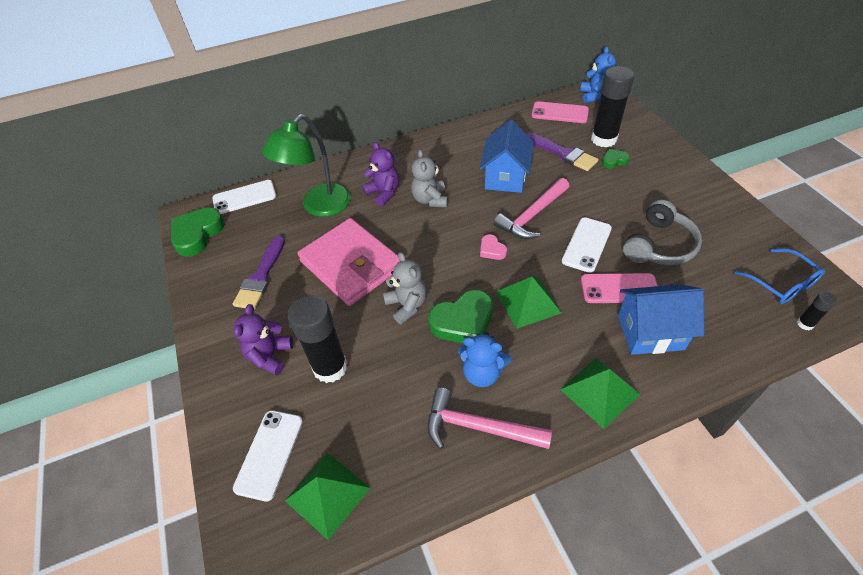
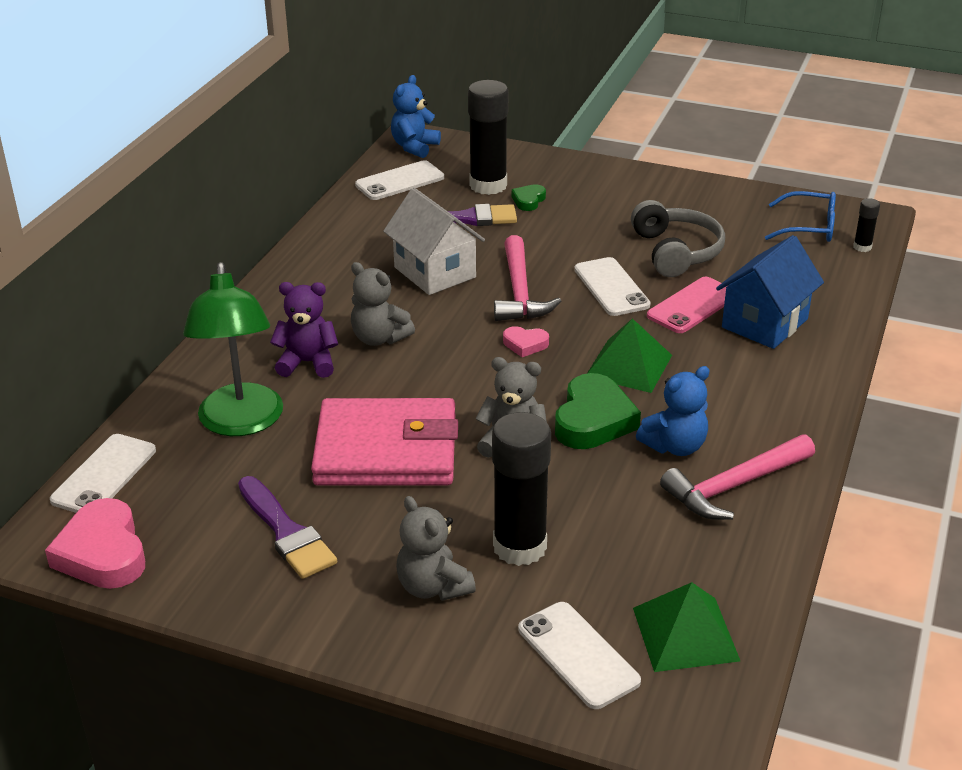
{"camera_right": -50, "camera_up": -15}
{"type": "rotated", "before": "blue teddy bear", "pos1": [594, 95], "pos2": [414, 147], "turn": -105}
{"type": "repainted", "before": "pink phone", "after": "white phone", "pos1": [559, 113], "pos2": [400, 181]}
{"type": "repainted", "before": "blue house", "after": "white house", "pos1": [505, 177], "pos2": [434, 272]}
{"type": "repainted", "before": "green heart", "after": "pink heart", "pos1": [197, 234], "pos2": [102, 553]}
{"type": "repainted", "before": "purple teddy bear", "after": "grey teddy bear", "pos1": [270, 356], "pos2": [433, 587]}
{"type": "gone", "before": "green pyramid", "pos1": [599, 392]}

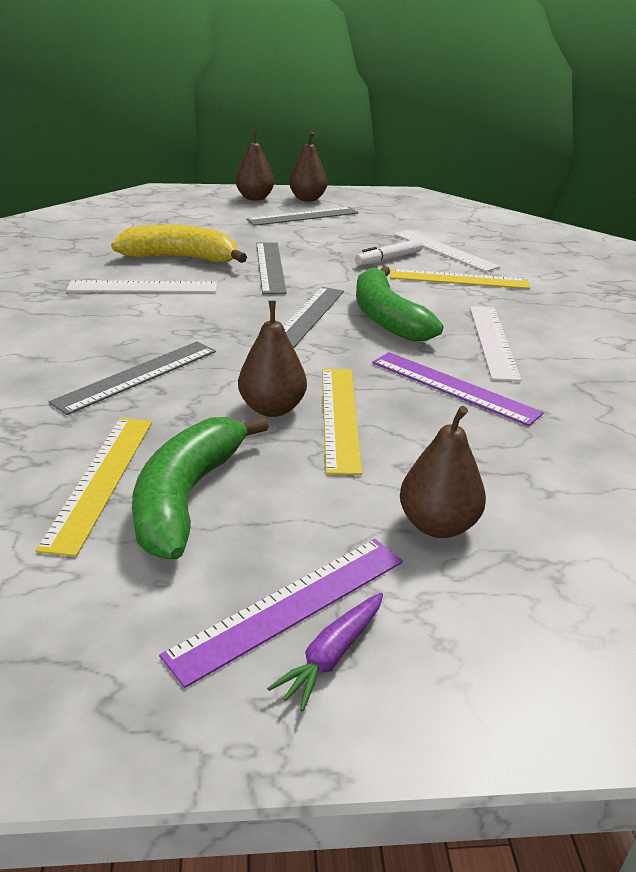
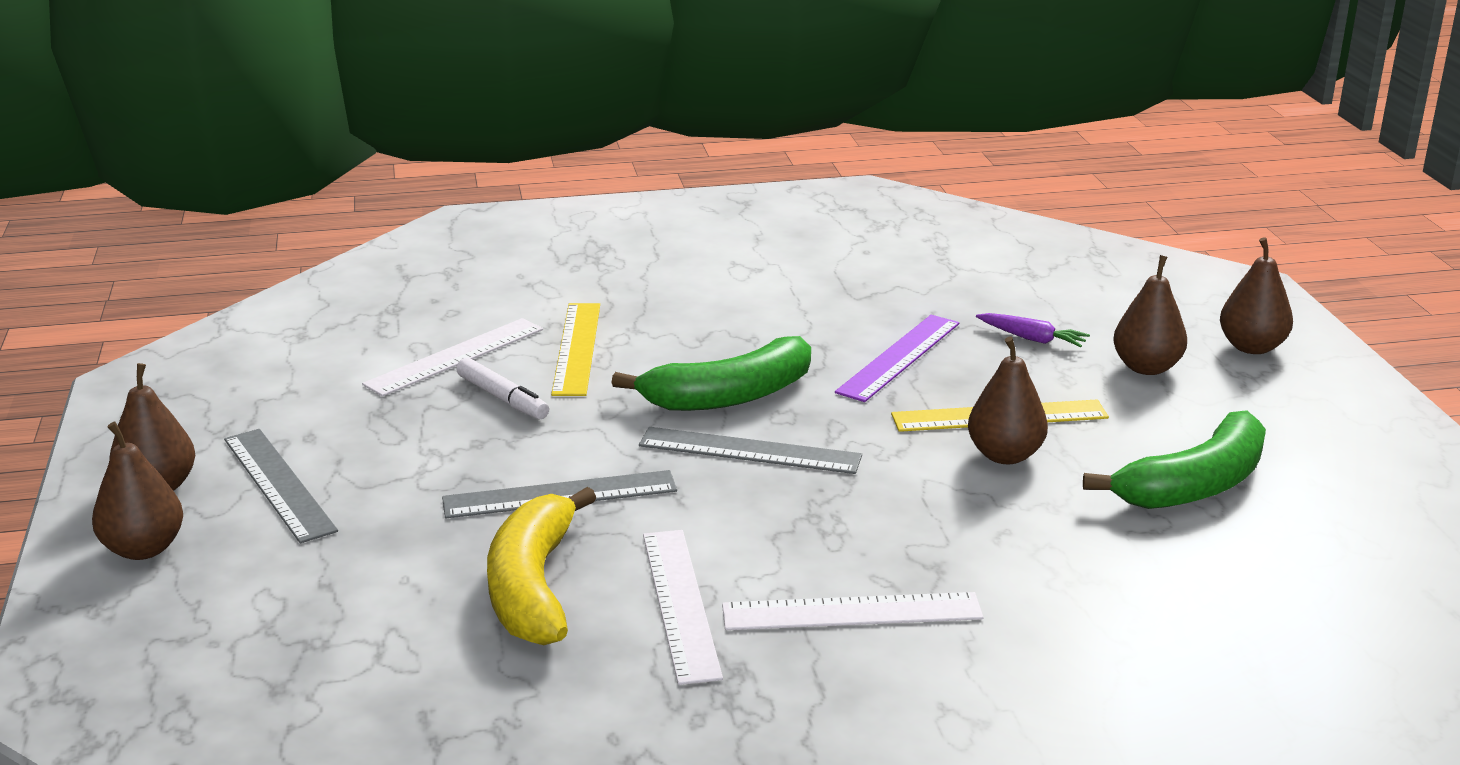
{"camera_right": -95, "camera_up": -5}
{"type": "shifted", "before": "white ruler", "pos1": [493, 341], "pos2": [851, 612]}
{"type": "gone", "before": "grey ruler", "pos1": [137, 376]}
{"type": "rotated", "before": "green banana", "pos1": [187, 497], "pos2": [1194, 484], "turn": -45}
{"type": "gone", "before": "yellow ruler", "pos1": [100, 480]}
{"type": "gone", "before": "purple ruler", "pos1": [290, 606]}
{"type": "shifted", "before": "purple carrot", "pos1": [332, 656], "pos2": [1032, 338]}
{"type": "new", "after": "brown pear", "pos2": [1251, 347]}

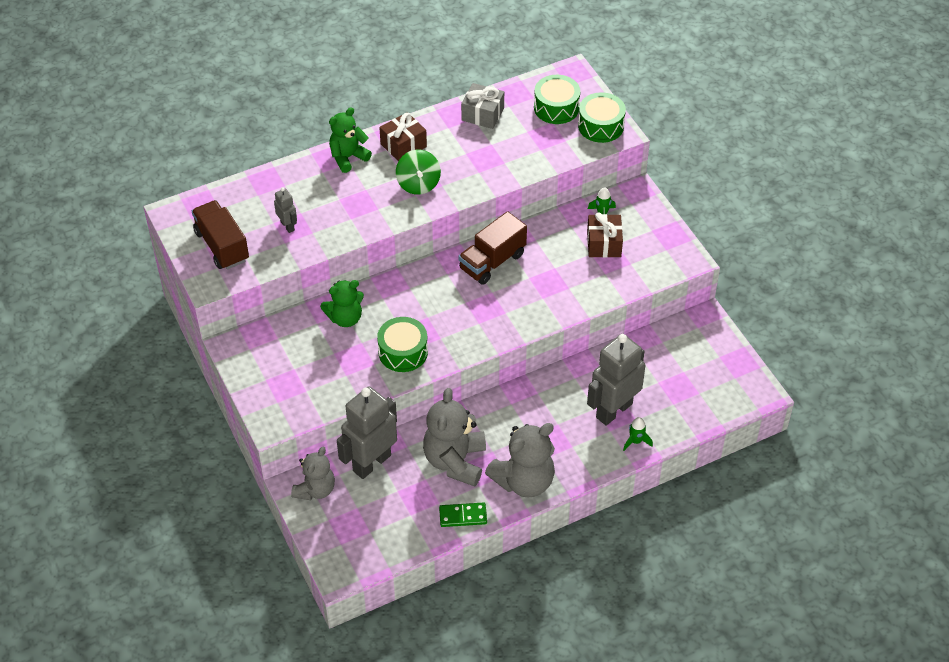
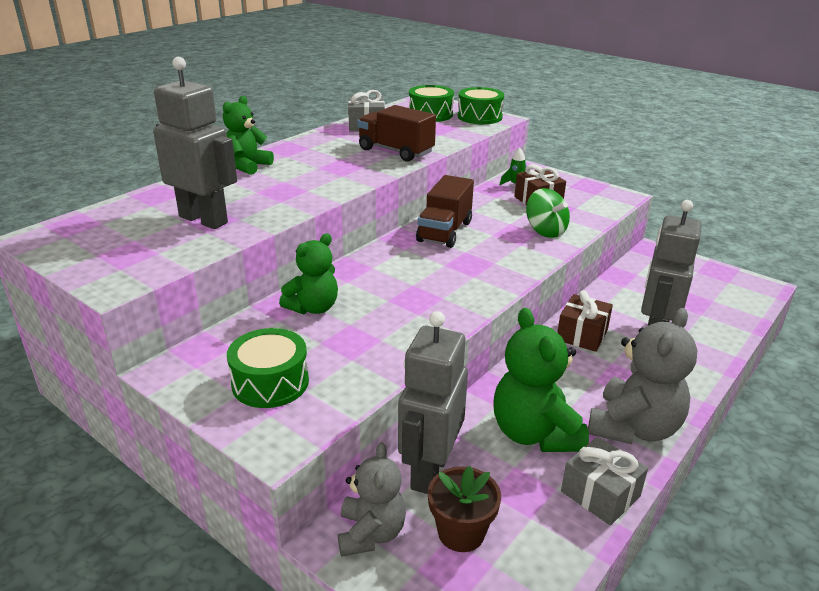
{"camera_right": -25, "camera_up": -20}
{"type": "shifted", "before": "brown gift", "pos1": [403, 145], "pos2": [582, 335]}
{"type": "shifted", "before": "green spinning top", "pos1": [418, 184], "pos2": [545, 231]}
{"type": "scaled", "before": "grey robot", "pos1": [287, 226], "pos2": [204, 219], "scale": 2.16}
{"type": "shifted", "before": "brown truck", "pos1": [222, 246], "pos2": [395, 151]}
{"type": "shifted", "before": "green drum", "pos1": [403, 352], "pos2": [270, 382]}
{"type": "repainted", "before": "grey teddy bear", "after": "green teddy bear", "pos1": [455, 461], "pos2": [534, 433]}
{"type": "gone", "before": "green rocket", "pos1": [636, 441]}
{"type": "swapped", "before": "green domino", "after": "grey gift", "pos1": [463, 516], "pos2": [600, 494]}
{"type": "new", "after": "brown flower pot", "pos2": [461, 532]}

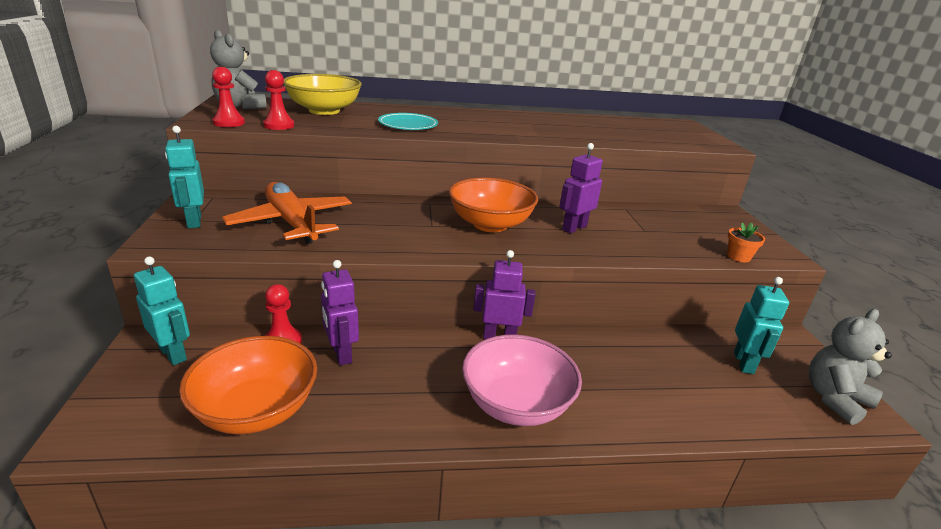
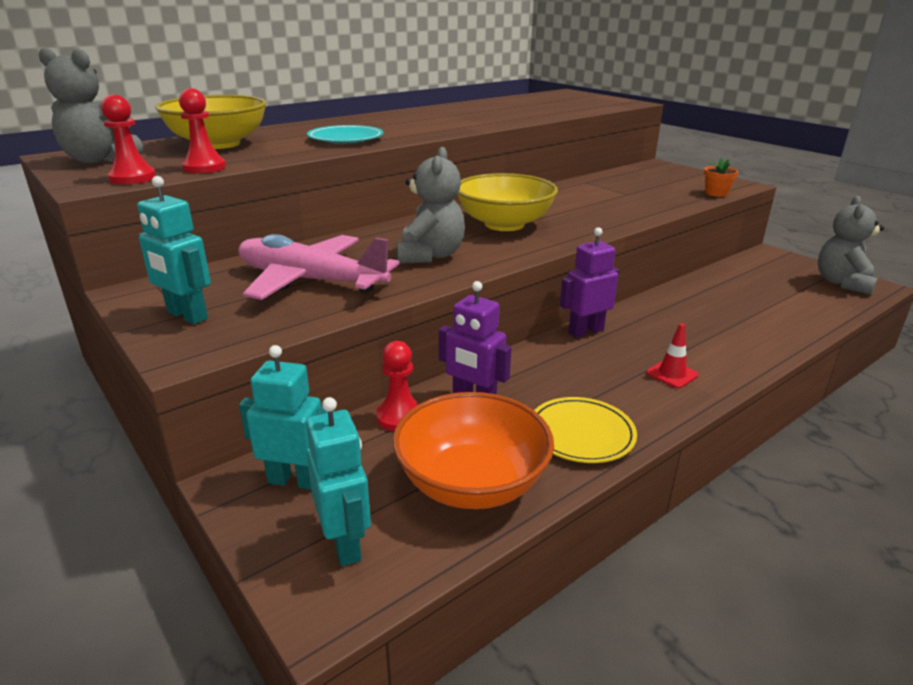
{"camera_right": -30, "camera_up": 0}
{"type": "gone", "before": "purple robot", "pos1": [574, 228]}
{"type": "repainted", "before": "orange bowl", "after": "yellow bowl", "pos1": [490, 224], "pos2": [504, 224]}
{"type": "repainted", "before": "orange plane", "after": "pink plane", "pos1": [292, 223], "pos2": [310, 281]}
{"type": "shifted", "before": "turquoise robot", "pos1": [744, 363], "pos2": [345, 543]}
{"type": "swapped", "before": "pink bowl", "after": "red traffic cone", "pos1": [516, 404], "pos2": [672, 374]}
{"type": "new", "after": "grey teddy bear", "pos2": [430, 256]}
{"type": "new", "after": "yellow plate", "pos2": [581, 434]}

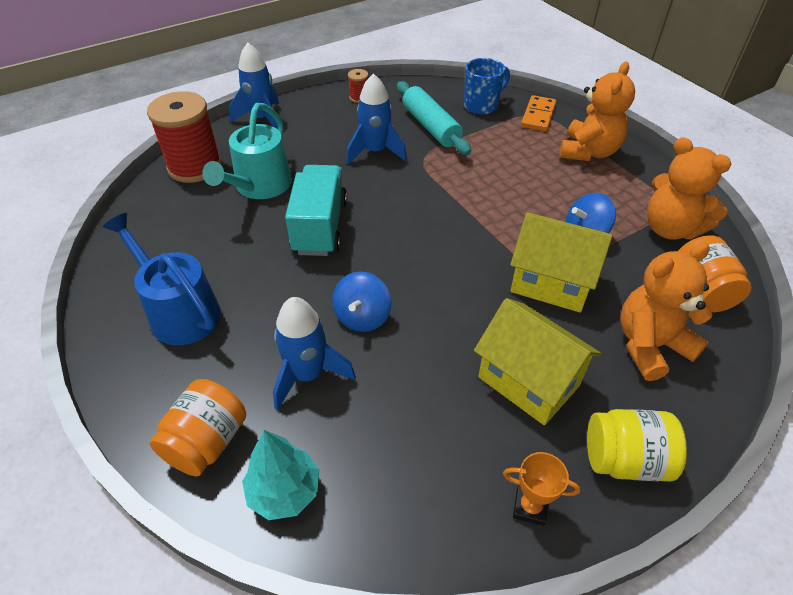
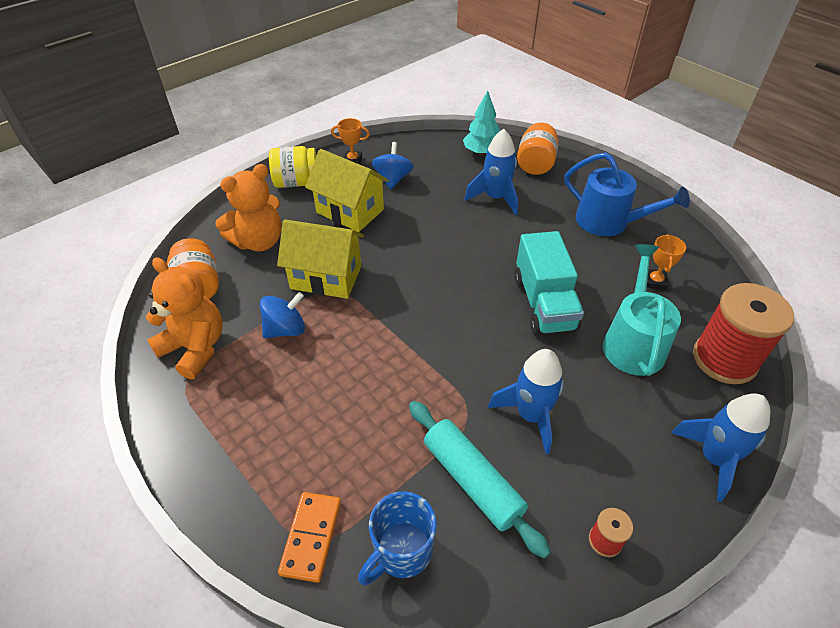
{"camera_right": 170, "camera_up": 0}
{"type": "gone", "before": "orange teddy bear", "pos1": [588, 152]}
{"type": "shifted", "before": "blue spinning top", "pos1": [362, 317], "pos2": [393, 179]}
{"type": "new", "after": "orange trophy", "pos2": [655, 281]}

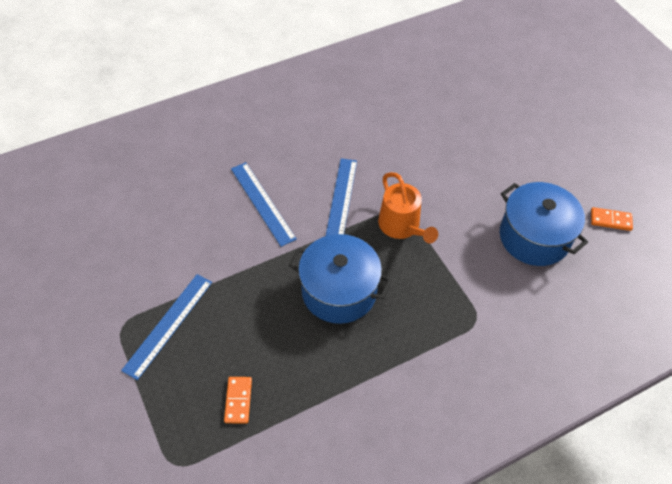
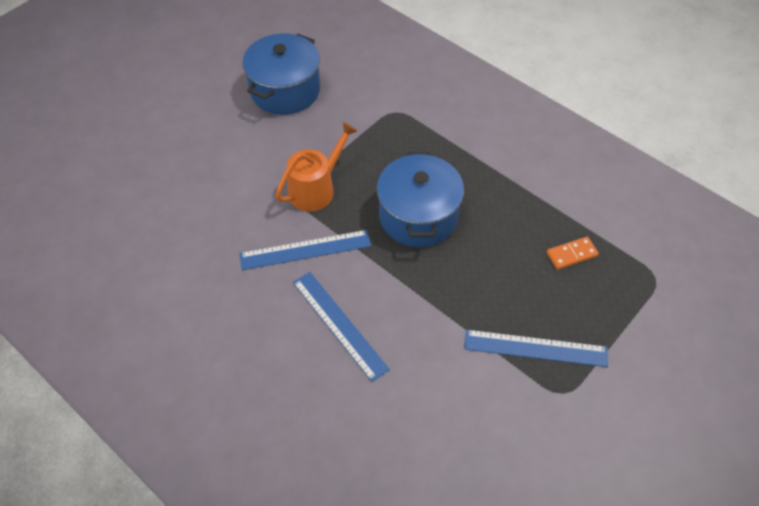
{"camera_right": -110, "camera_up": 0}
{"type": "rotated", "before": "blue ruler", "pos1": [262, 203], "pos2": [339, 324], "turn": -75}
{"type": "gone", "before": "orange domino", "pos1": [610, 220]}

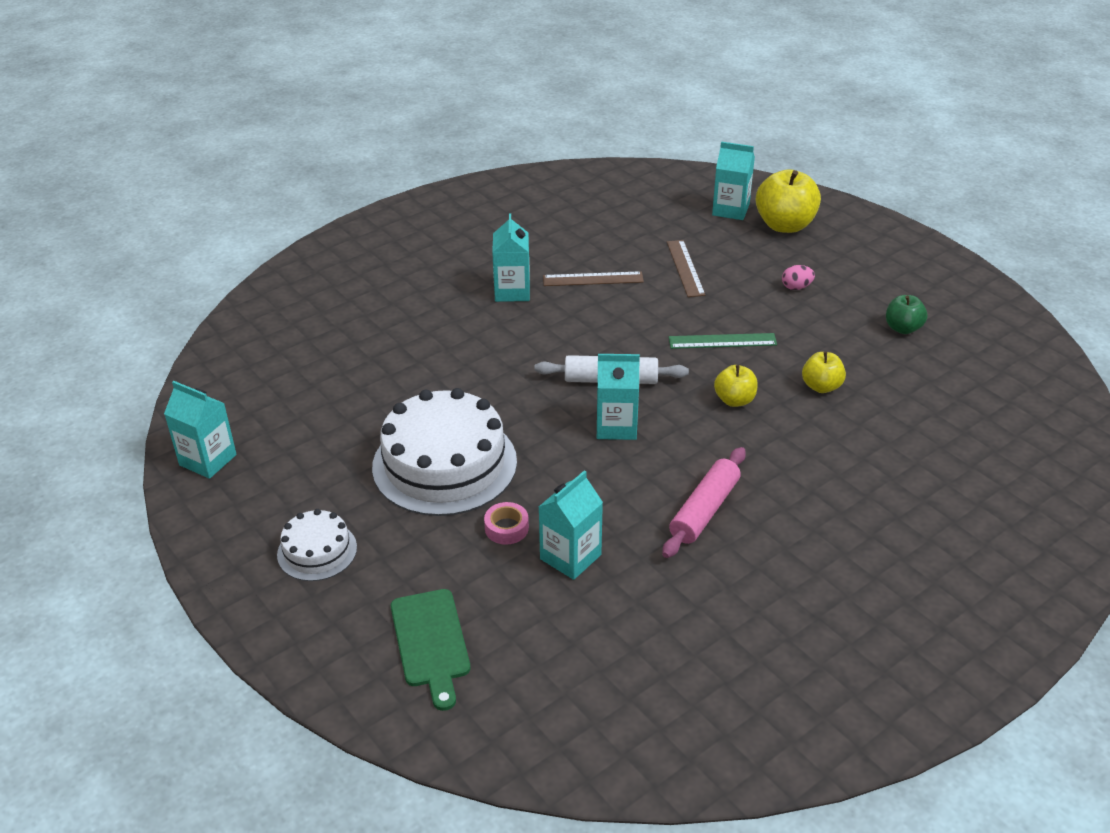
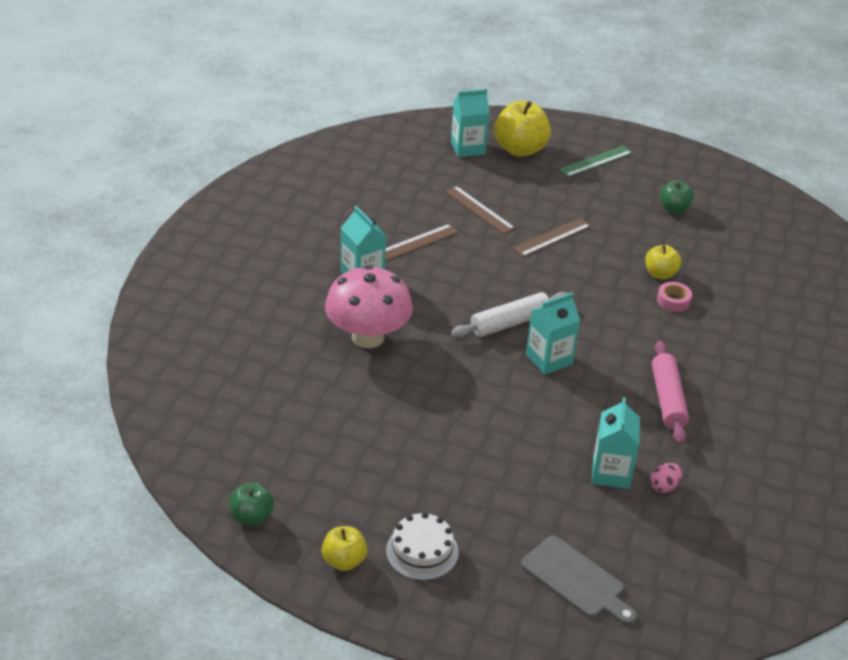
{"camera_right": -35, "camera_up": 0}
{"type": "shifted", "before": "pink egg", "pos1": [796, 287], "pos2": [664, 487]}
{"type": "shifted", "before": "green ruler", "pos1": [722, 341], "pos2": [595, 161]}
{"type": "shifted", "before": "yellow apple", "pos1": [734, 400], "pos2": [344, 561]}
{"type": "swapped", "before": "turquoise carton", "after": "green apple", "pos1": [208, 460], "pos2": [252, 517]}
{"type": "gone", "before": "white cake", "pos1": [444, 464]}
{"type": "shifted", "before": "pink tape", "pos1": [506, 528], "pos2": [673, 301]}
{"type": "repainted", "before": "green cutting board", "after": "grey cutting board", "pos1": [431, 642], "pos2": [576, 580]}
{"type": "new", "after": "brown ruler", "pos2": [552, 237]}
{"type": "new", "after": "pink mushroom", "pos2": [368, 337]}

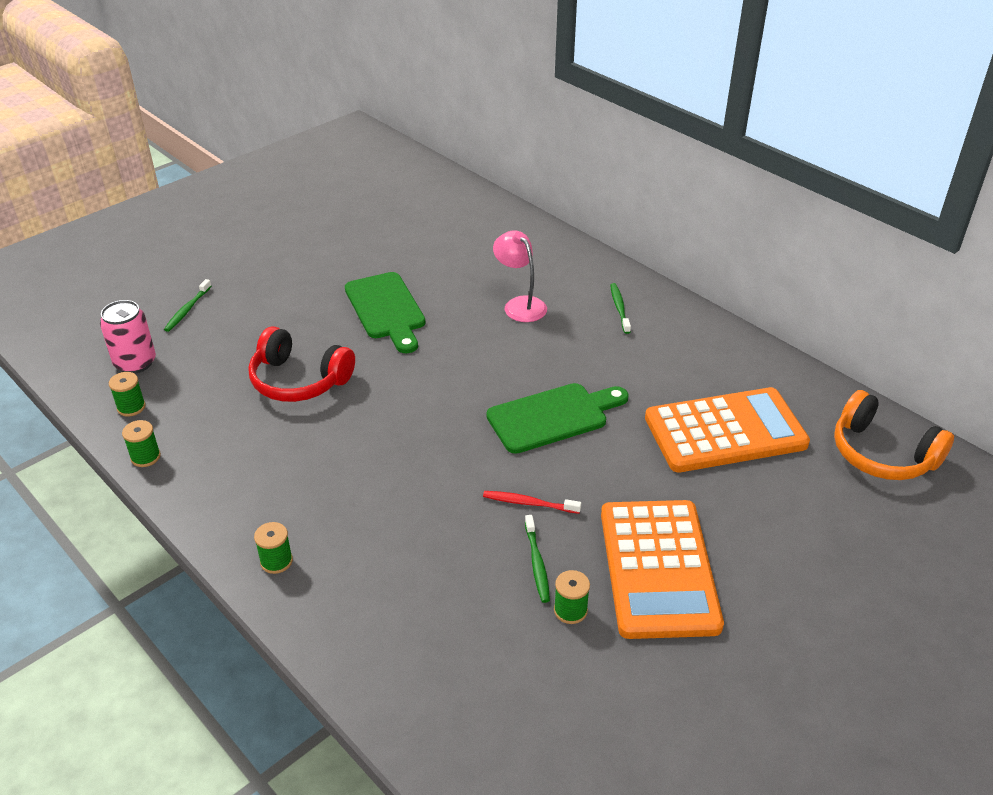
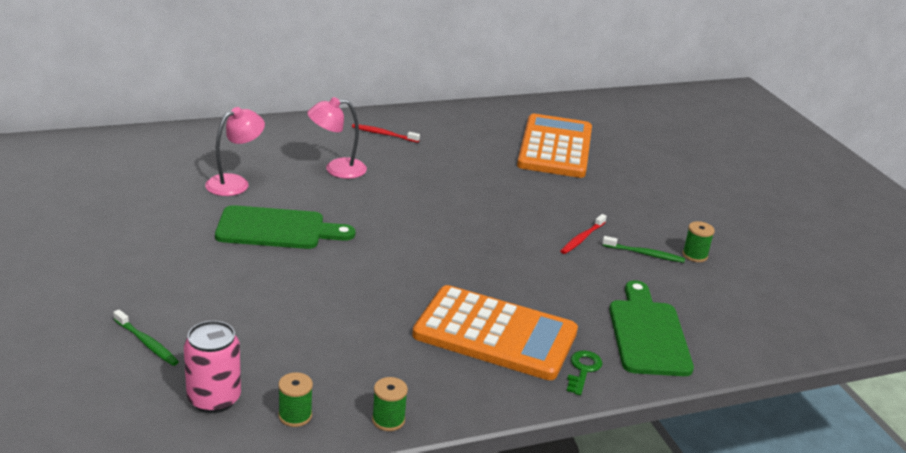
{"camera_right": -70, "camera_up": -10}
{"type": "repainted", "before": "green toothbrush", "after": "red toothbrush", "pos1": [619, 308], "pos2": [383, 134]}
{"type": "gone", "before": "red headphones", "pos1": [299, 380]}
{"type": "shifted", "before": "green cutting board", "pos1": [552, 417], "pos2": [648, 334]}
{"type": "gone", "before": "orange headphones", "pos1": [882, 454]}
{"type": "shifted", "before": "orange calculator", "pos1": [658, 568], "pos2": [495, 334]}
{"type": "swapped", "before": "green spool", "after": "green key", "pos1": [276, 561], "pos2": [583, 370]}
{"type": "new", "after": "pink lamp", "pos2": [235, 183]}

